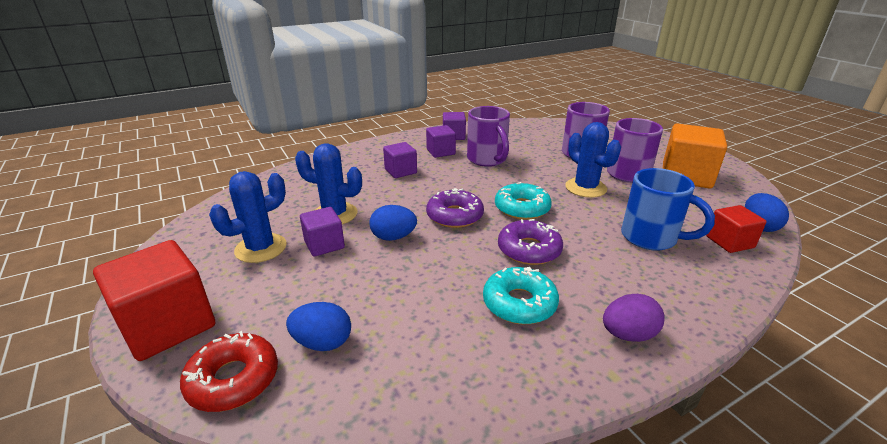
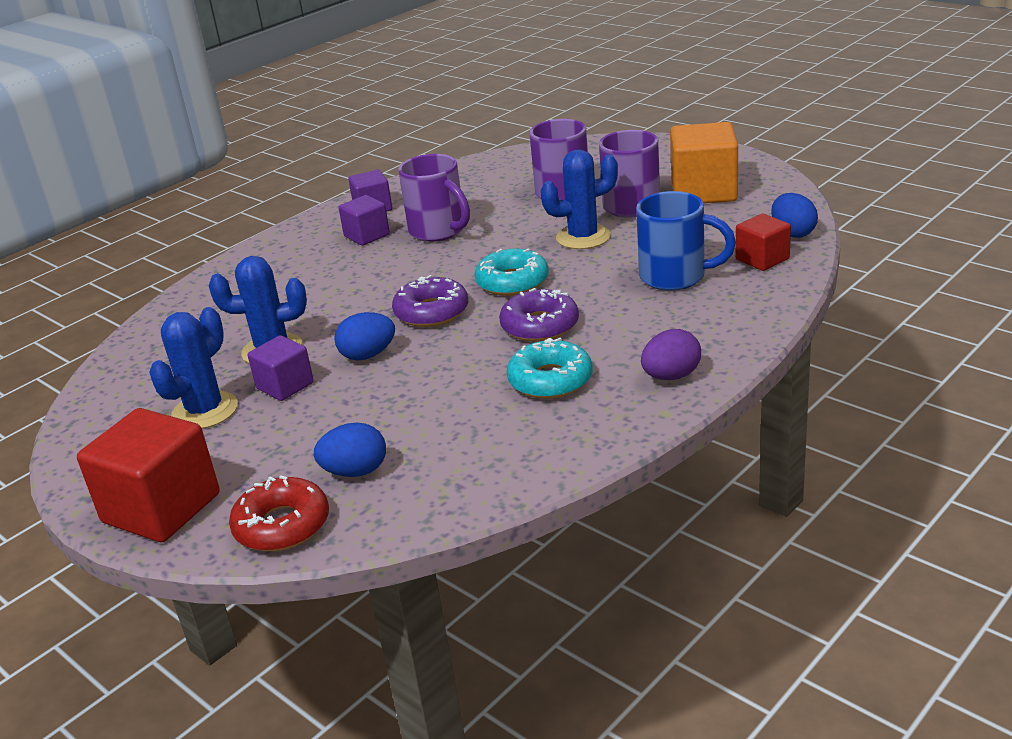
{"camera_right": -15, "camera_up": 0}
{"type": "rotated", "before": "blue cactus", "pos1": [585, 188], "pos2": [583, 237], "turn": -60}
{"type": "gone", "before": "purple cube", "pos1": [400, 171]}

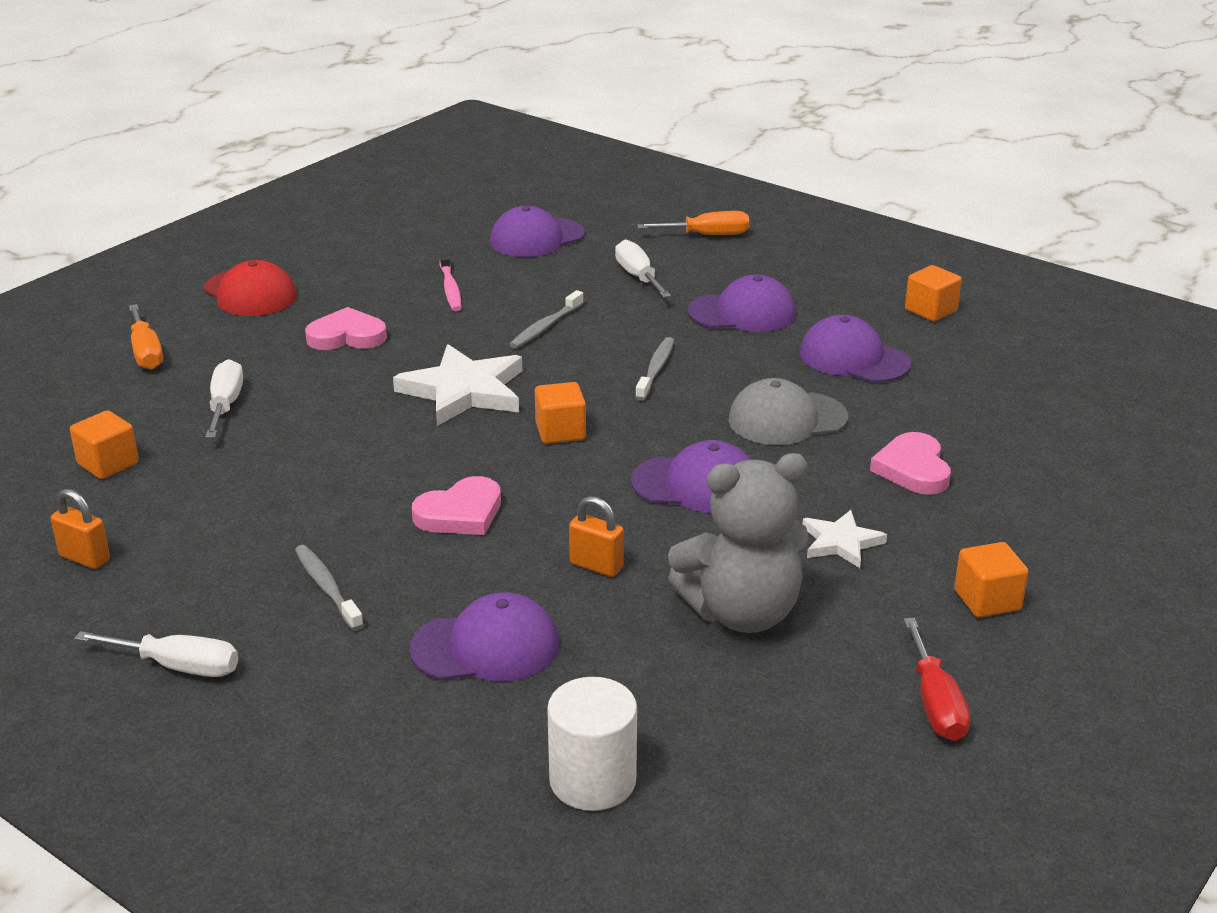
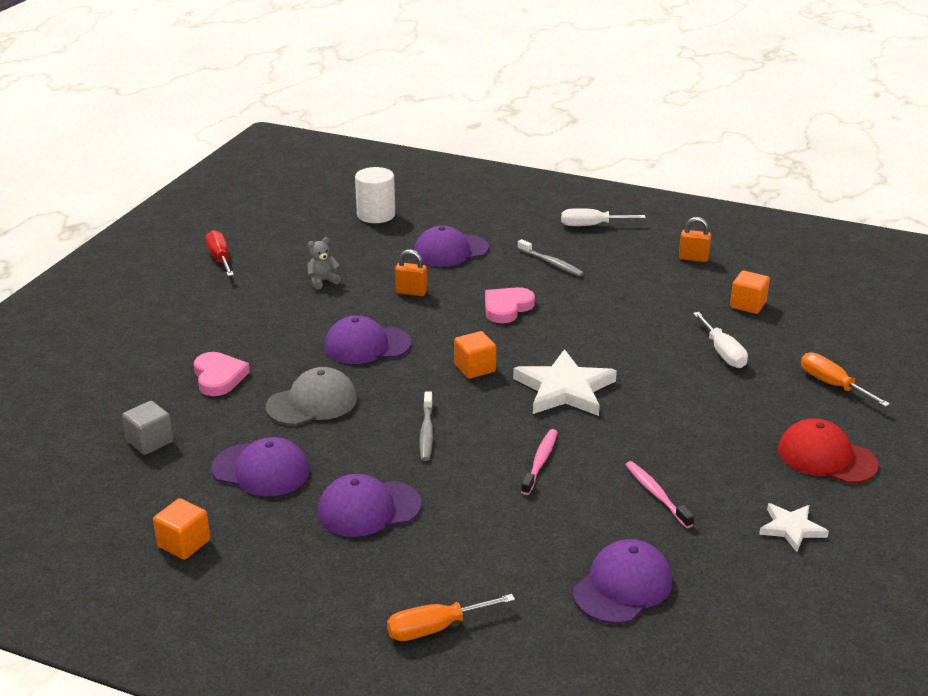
{"camera_right": 165, "camera_up": 0}
{"type": "gone", "before": "white screwdriver", "pos1": [638, 277]}
{"type": "repainted", "before": "grey toothbrush", "after": "pink toothbrush", "pos1": [545, 327], "pos2": [540, 462]}
{"type": "gone", "before": "pink heart", "pos1": [347, 336]}
{"type": "scaled", "before": "grey teddy bear", "pos1": [742, 613], "pos2": [322, 281], "scale": 0.43}
{"type": "shifted", "before": "white star", "pos1": [841, 542], "pos2": [791, 528]}
{"type": "gone", "before": "orange cube", "pos1": [987, 600]}
{"type": "new", "after": "grey cube", "pos2": [150, 441]}

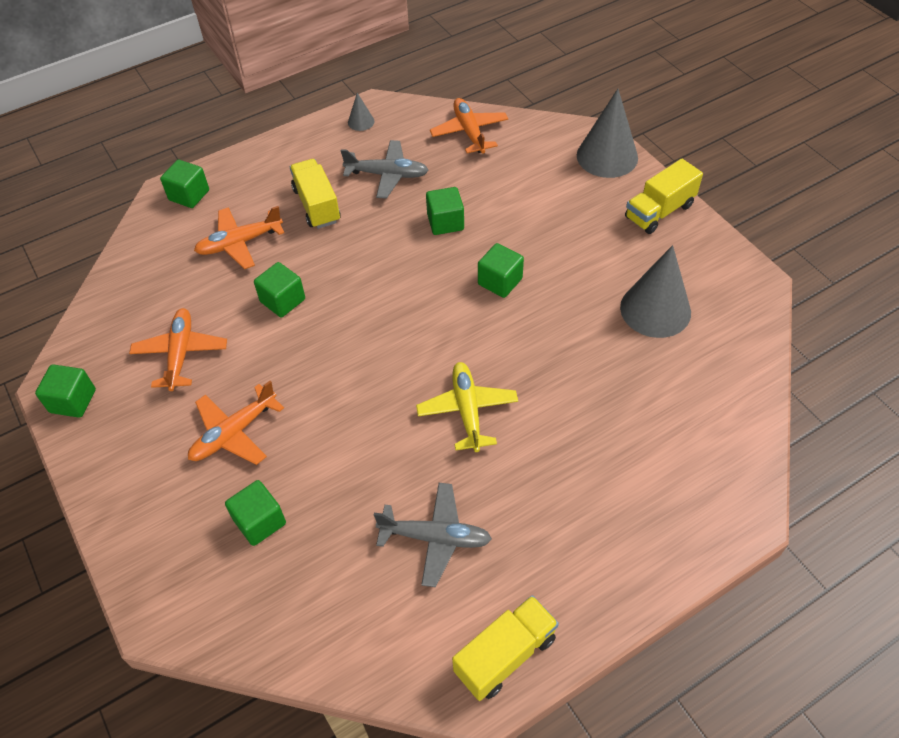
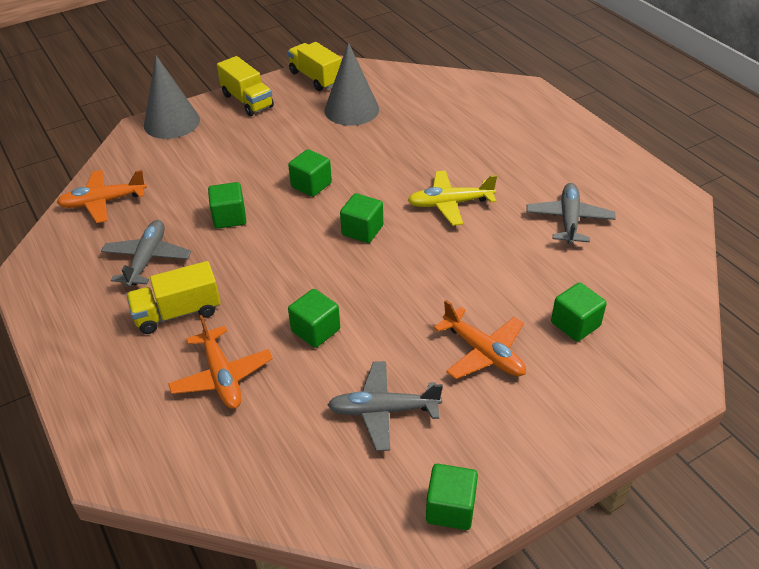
{"camera_right": -90, "camera_up": -10}
{"type": "gone", "before": "grey cone", "pos1": [361, 122]}
{"type": "shifted", "before": "green cube", "pos1": [189, 195], "pos2": [362, 230]}
{"type": "repainted", "before": "orange plane", "after": "grey plane", "pos1": [181, 353], "pos2": [383, 410]}
{"type": "shifted", "before": "yellow truck", "pos1": [505, 655], "pos2": [316, 78]}

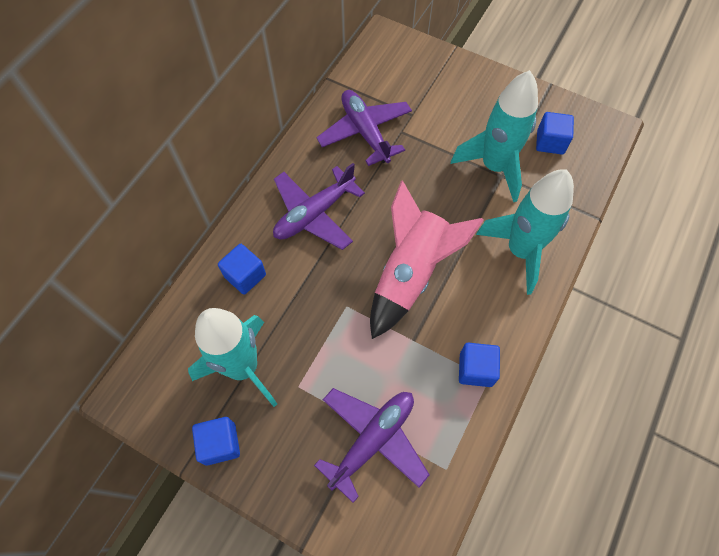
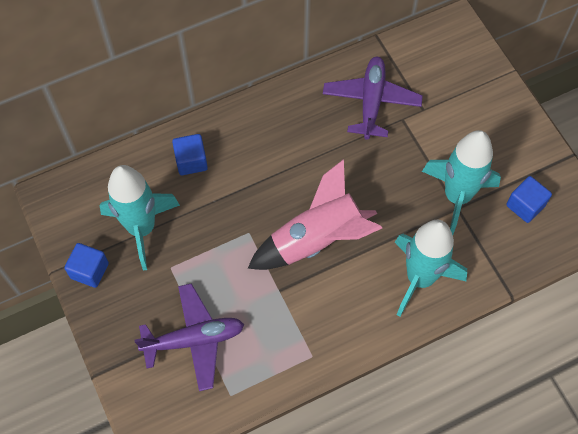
{"camera_right": 35, "camera_up": 0}
{"type": "gone", "before": "purple plane", "pos1": [314, 214]}
{"type": "gone", "before": "blue cube", "pos1": [475, 369]}

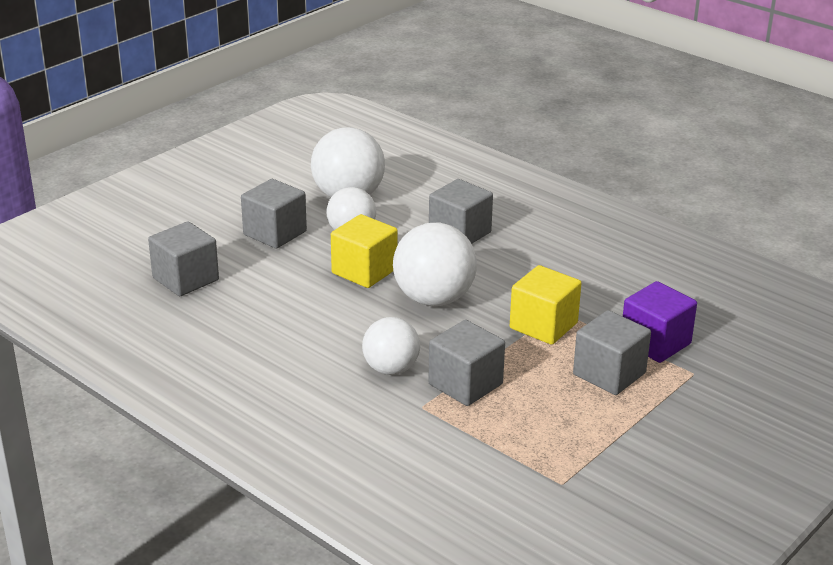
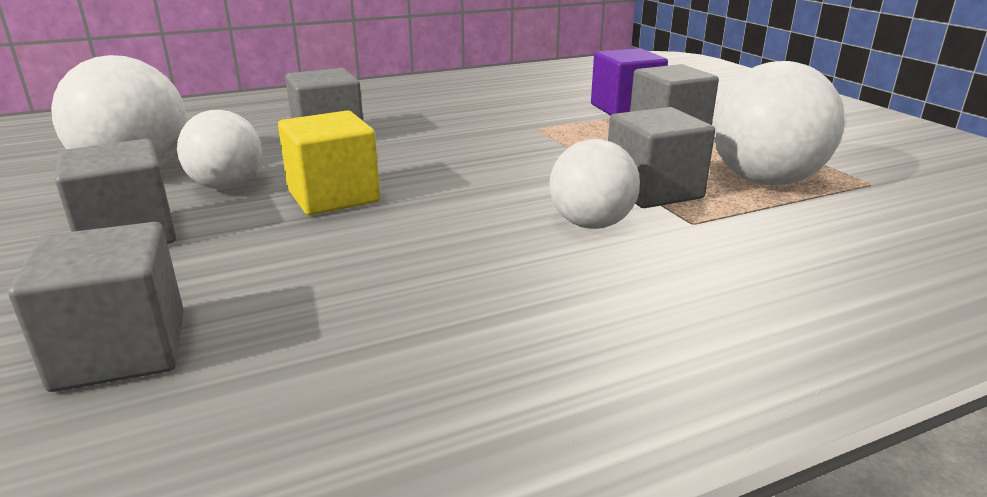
{"camera_right": -65, "camera_up": -5}
{"type": "shifted", "before": "white ball", "pos1": [434, 299], "pos2": [764, 181]}
{"type": "gone", "before": "yellow cube", "pos1": [543, 325]}

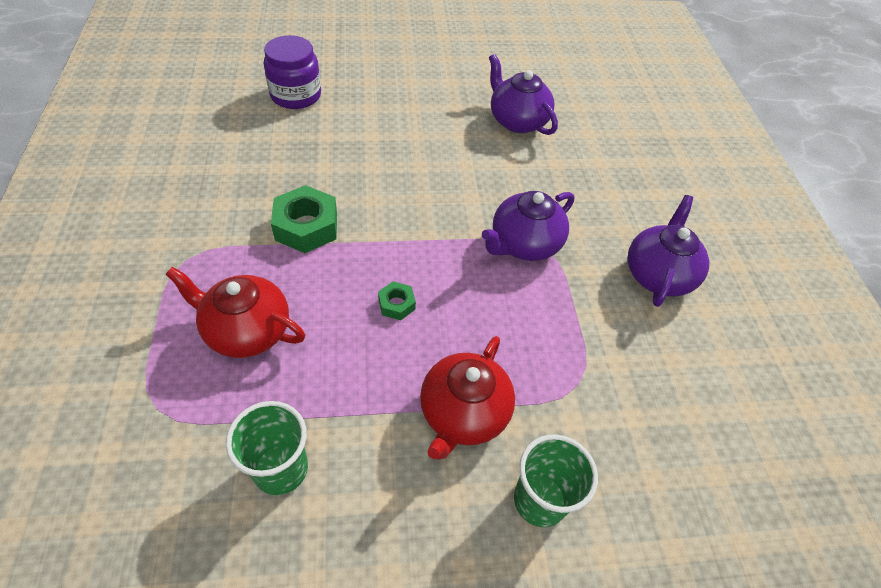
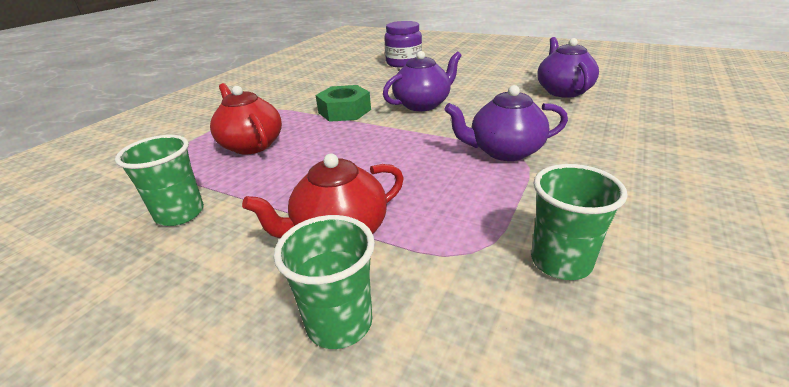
{"camera_right": 40, "camera_up": -20}
{"type": "shifted", "before": "purple teapot", "pos1": [658, 274], "pos2": [423, 104]}
{"type": "gone", "before": "green nut", "pos1": [396, 304]}
{"type": "new", "after": "green cup", "pos2": [561, 262]}

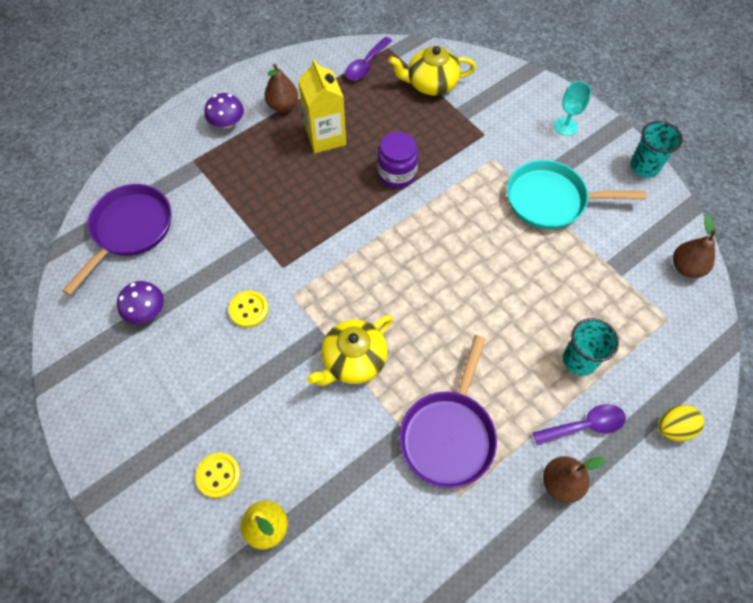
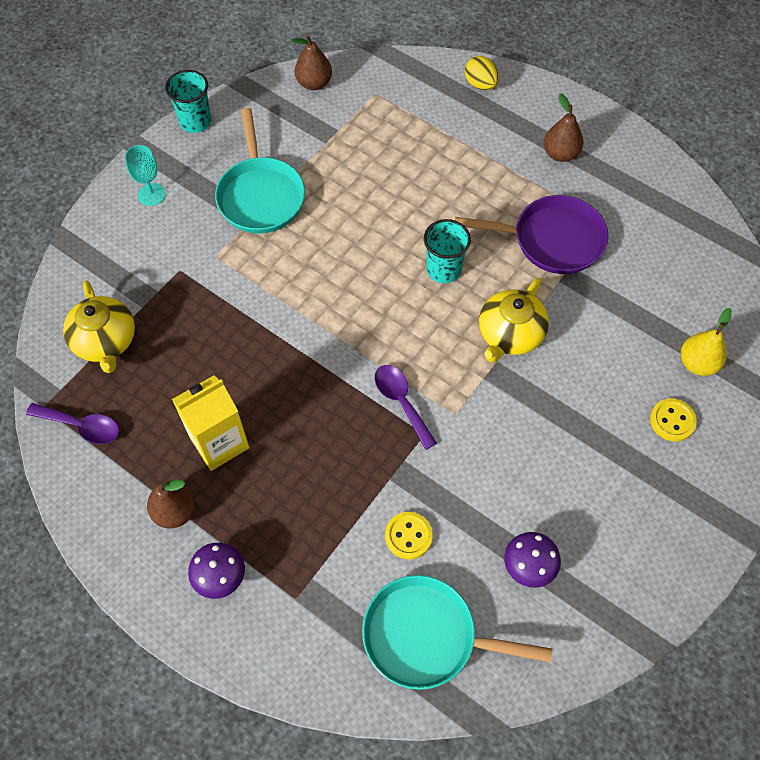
{"camera_right": -105, "camera_up": 0}
{"type": "gone", "before": "purple jar", "pos1": [397, 173]}
{"type": "repainted", "before": "purple pan", "after": "turquoise pan", "pos1": [130, 230], "pos2": [426, 636]}
{"type": "shifted", "before": "yellow button", "pos1": [249, 310], "pos2": [408, 536]}
{"type": "rotated", "before": "yellow teapot", "pos1": [353, 360], "pos2": [509, 334], "turn": 90}
{"type": "shifted", "before": "turquoise cup", "pos1": [579, 360], "pos2": [443, 269]}
{"type": "shifted", "before": "purple spoon", "pos1": [585, 425], "pos2": [401, 402]}

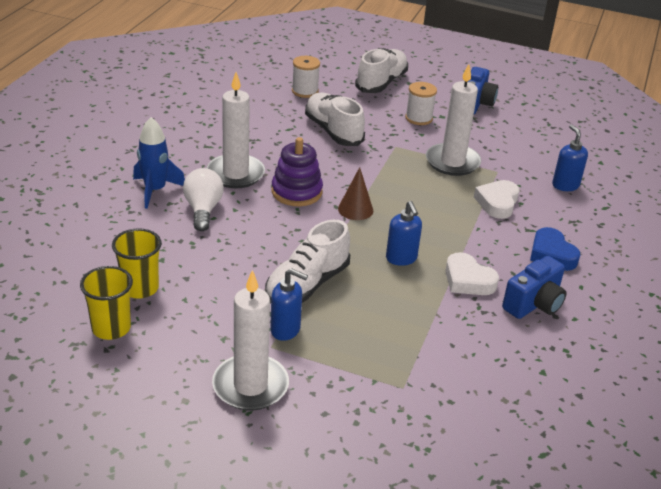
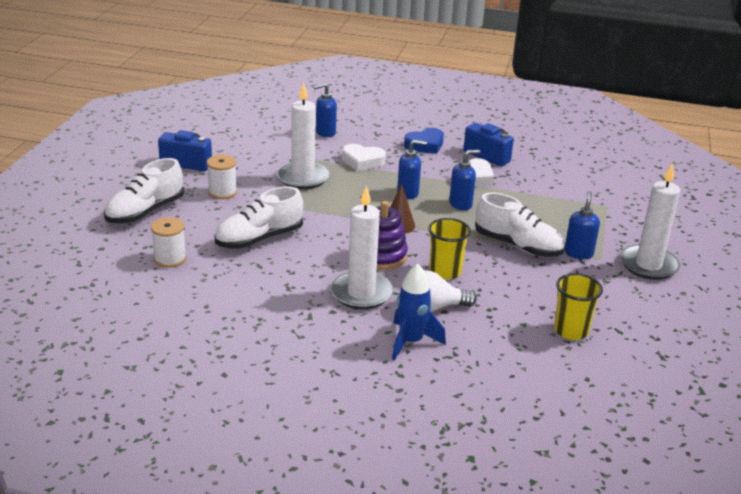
{"camera_right": -95, "camera_up": -5}
{"type": "rotated", "before": "white shoe", "pos1": [381, 83], "pos2": [145, 212], "turn": -75}
{"type": "shifted", "before": "yellow cup", "pos1": [111, 328], "pos2": [445, 272]}
{"type": "new", "after": "blue soap dispenser", "pos2": [408, 193]}

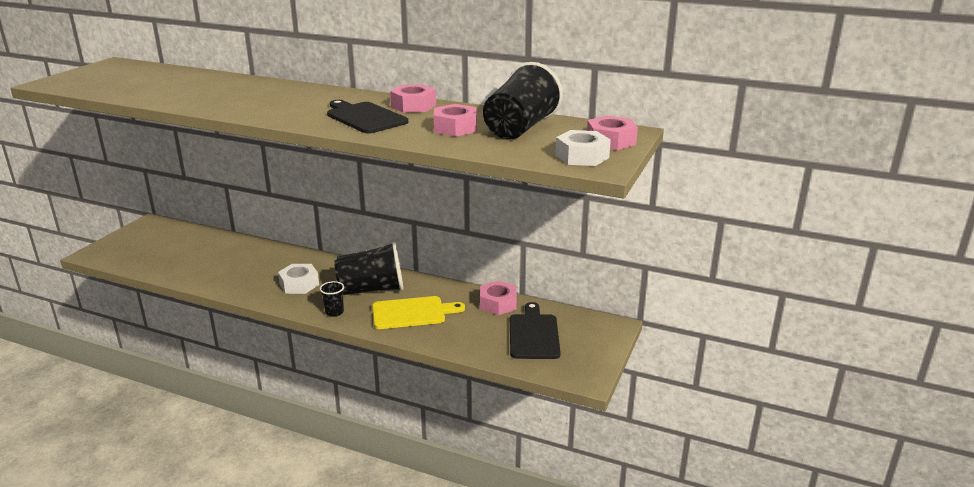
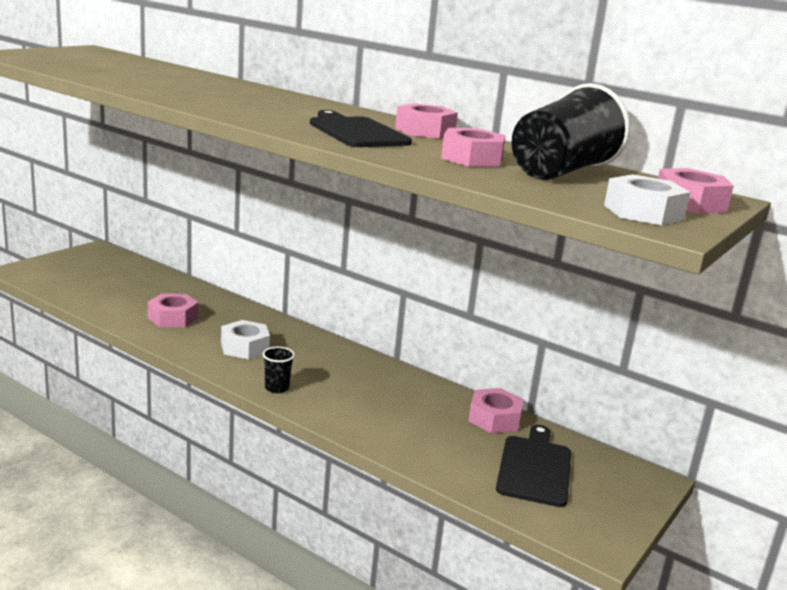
{"camera_right": 10, "camera_up": -5}
{"type": "gone", "before": "black cup", "pos1": [372, 289]}
{"type": "gone", "before": "yellow cutting board", "pos1": [412, 313]}
{"type": "new", "after": "pink nut", "pos2": [173, 318]}

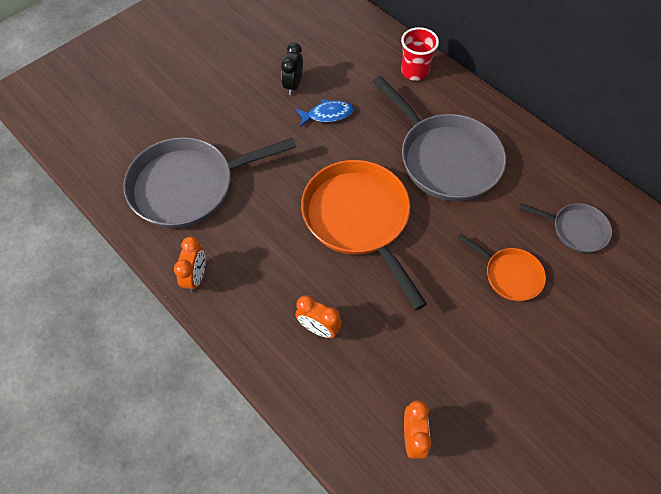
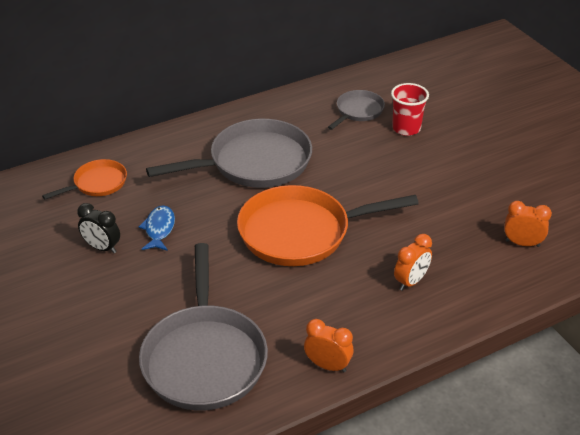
{"camera_right": -75, "camera_up": -20}
{"type": "shifted", "before": "red cup", "pos1": [414, 71], "pos2": [406, 128]}
{"type": "shifted", "before": "orange pan", "pos1": [509, 275], "pos2": [97, 183]}

